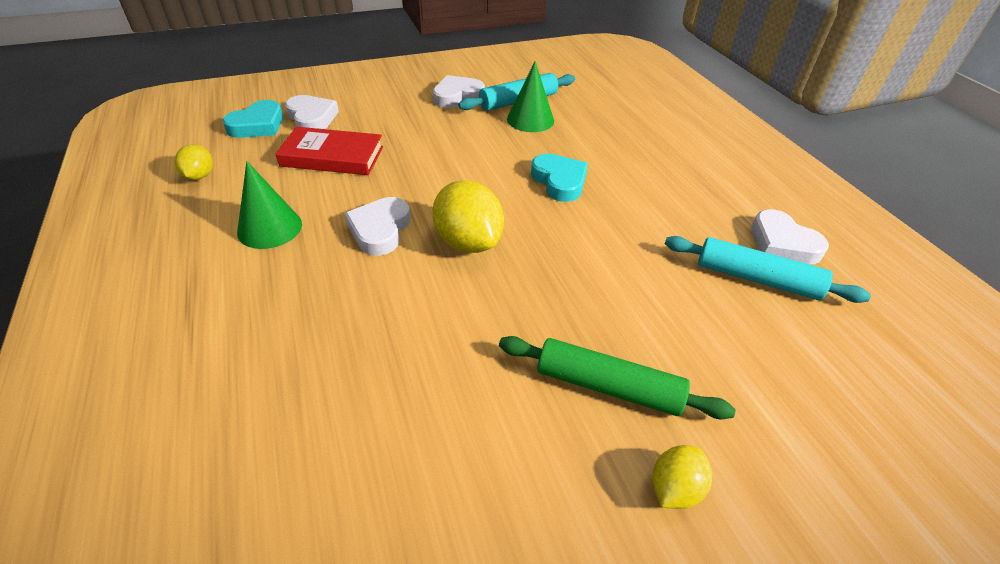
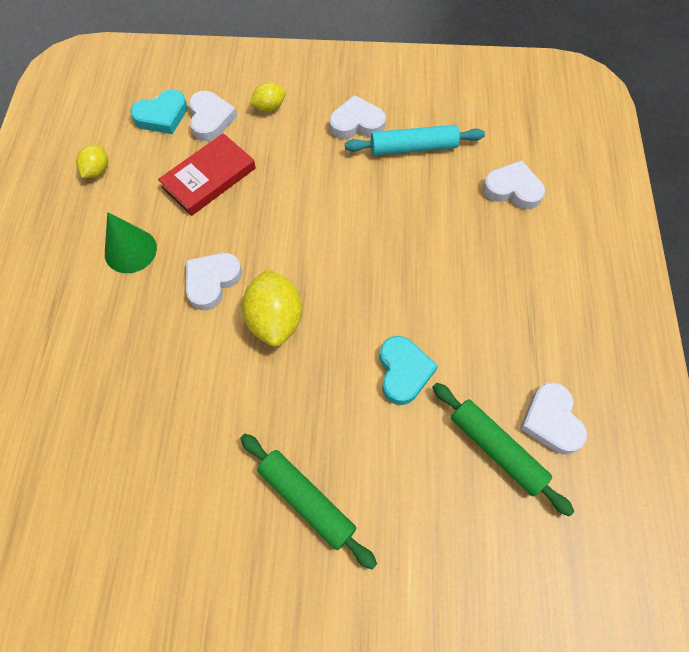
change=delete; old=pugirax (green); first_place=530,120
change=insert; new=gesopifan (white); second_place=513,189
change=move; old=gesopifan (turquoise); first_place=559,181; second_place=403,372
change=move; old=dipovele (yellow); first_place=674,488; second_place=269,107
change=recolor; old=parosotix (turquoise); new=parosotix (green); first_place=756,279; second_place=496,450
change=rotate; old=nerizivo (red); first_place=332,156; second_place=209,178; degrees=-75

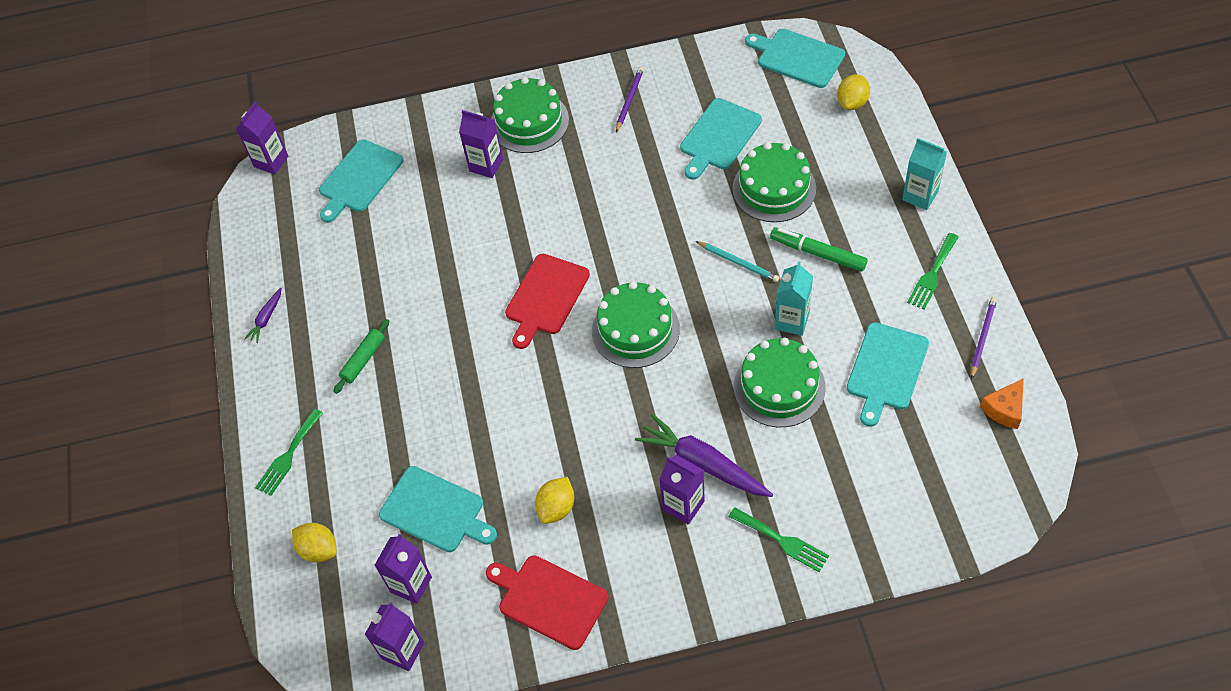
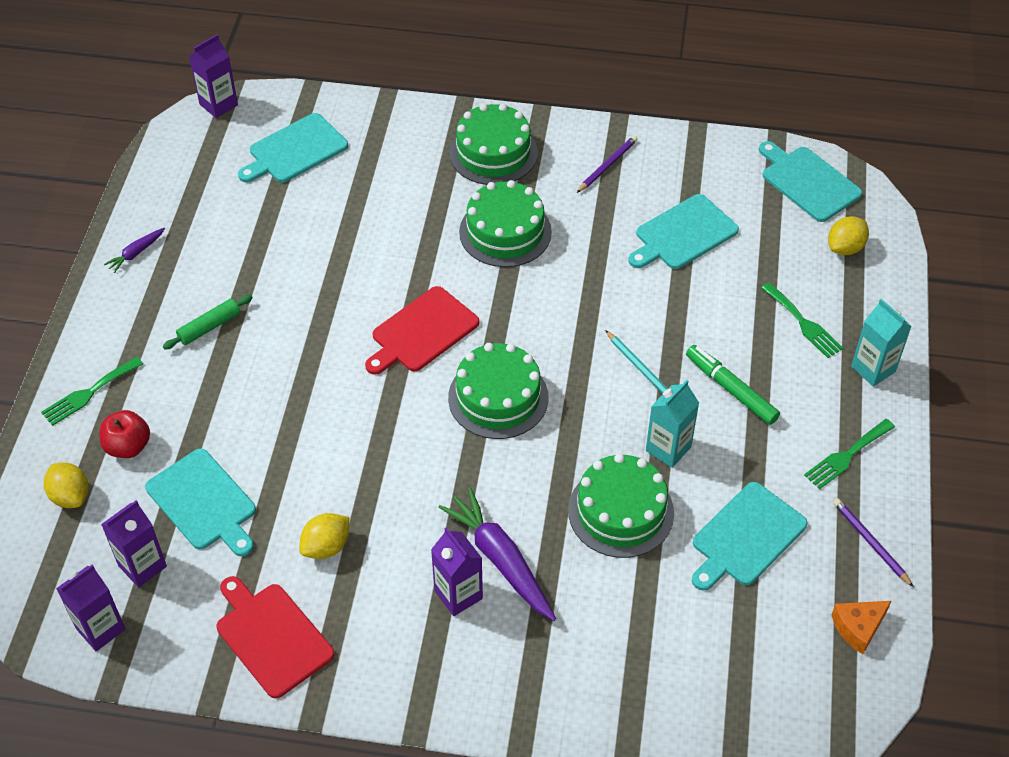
change=delete; old=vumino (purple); first_place=486,165
change=insert; new=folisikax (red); second_place=128,446
change=move; old=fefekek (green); first_place=782,541; second_place=803,323
change=move; old=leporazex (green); first_place=774,188; second_place=505,232
change=rotate; old=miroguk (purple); first_place=982,337; second_place=870,542; degrees=-75

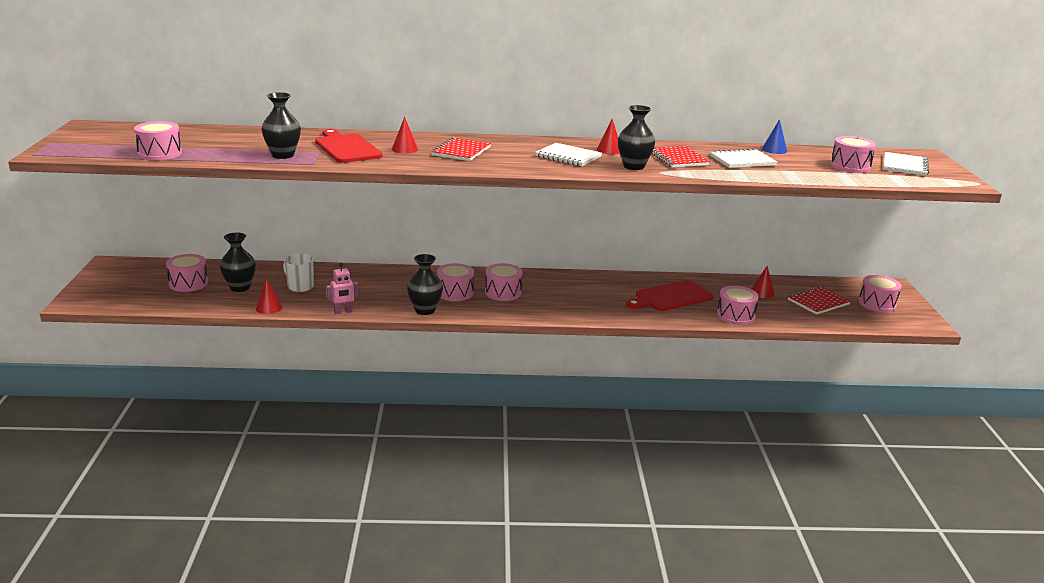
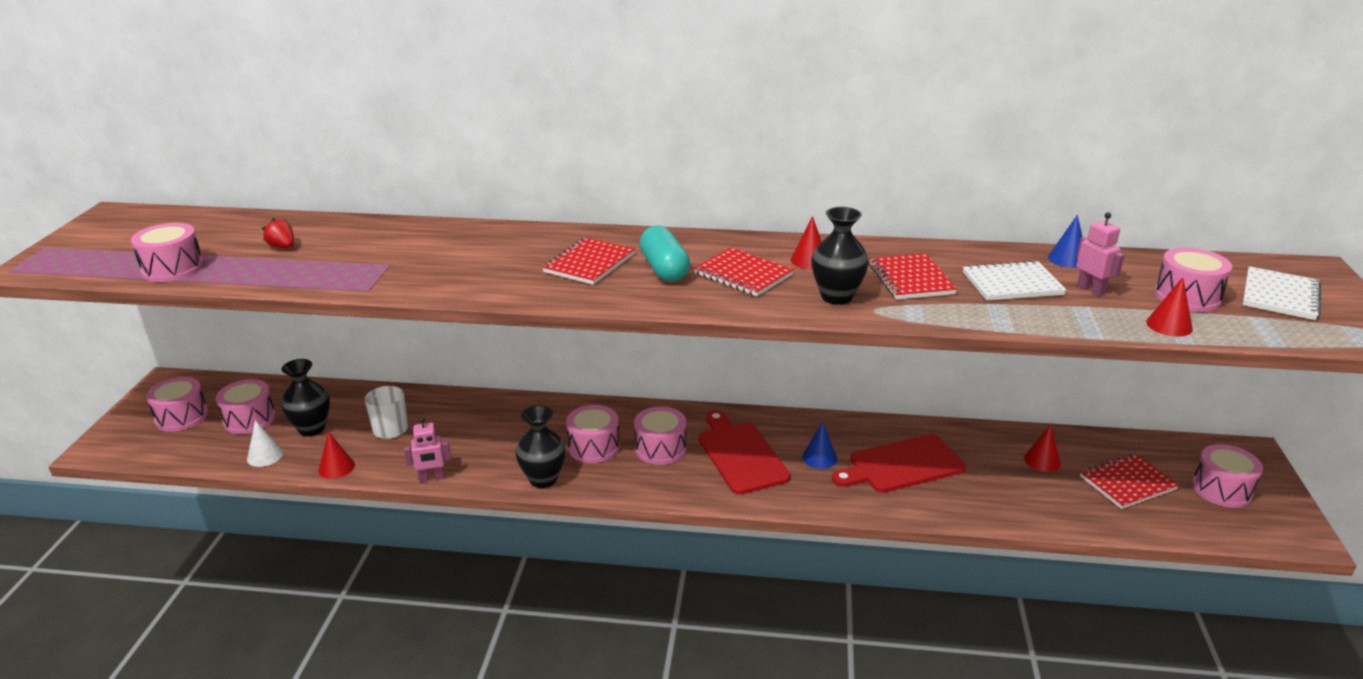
change=delete; old=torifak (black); first_place=283,155
change=insert; new=pugirax (white); second_place=265,456
change=insert; new=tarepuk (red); second_place=282,247
change=insert; new=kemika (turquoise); second_place=664,269
change=insert; new=pugirax (blue); second_place=819,458
change=insert; new=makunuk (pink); second_place=1091,289
change=move; old=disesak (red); first_place=347,148; second_place=741,455
change=move; old=pugirax (red); first_place=405,149; second_place=1169,325
change=move; old=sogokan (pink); first_place=735,316; second_place=181,417
change=recolor; old=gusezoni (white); new=gusezoni (red); first_place=568,156; second_place=743,274

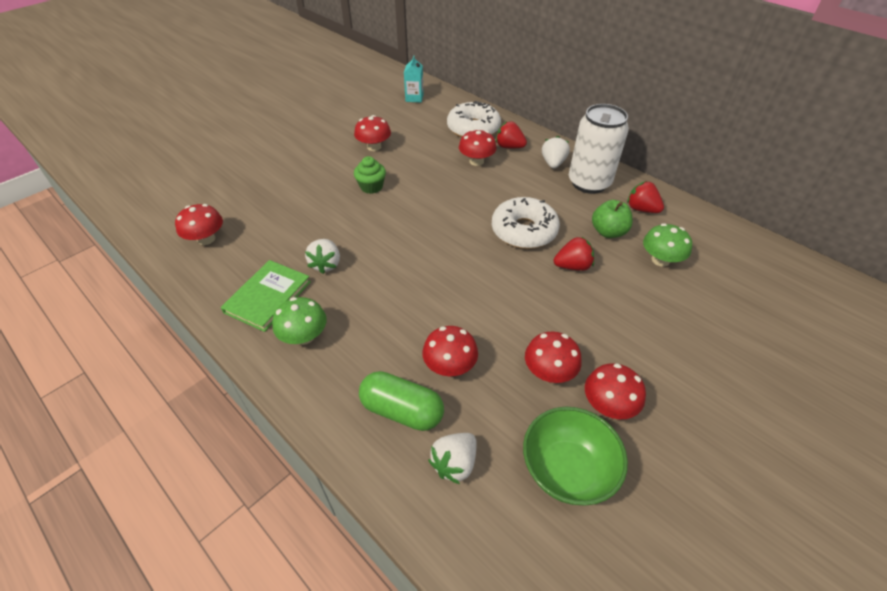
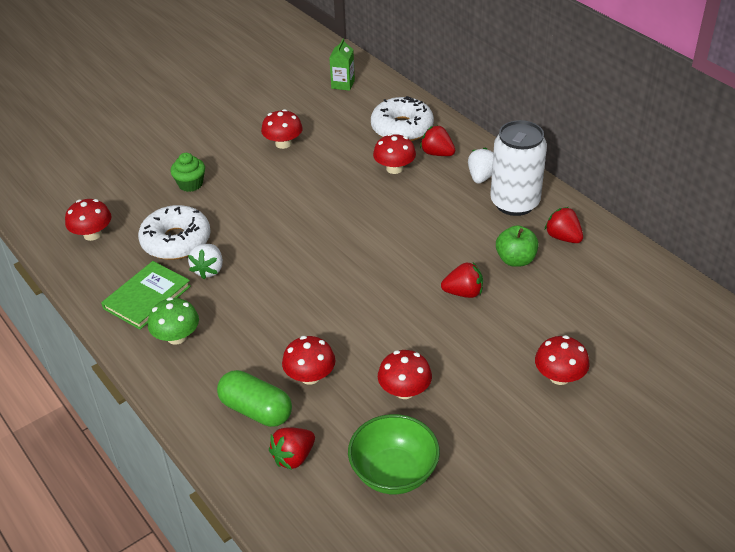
change=delete; old=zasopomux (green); first_place=660,260
change=move; old=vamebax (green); first_place=371,187; second_place=190,184
change=move; old=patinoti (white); first_place=524,231; second_place=176,241
change=move; old=zasopomux (red); first_place=608,405; second_place=559,376
change=recolor; old=vumino (turquoise); new=vumino (green); first_place=414,98; second_place=343,84
change=recolor; old=tarepuk (white); new=tarepuk (red); first_place=454,463; second_place=293,457

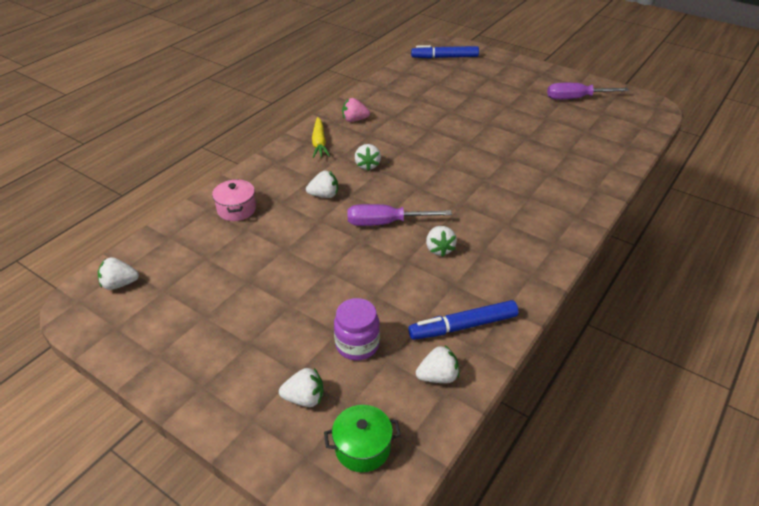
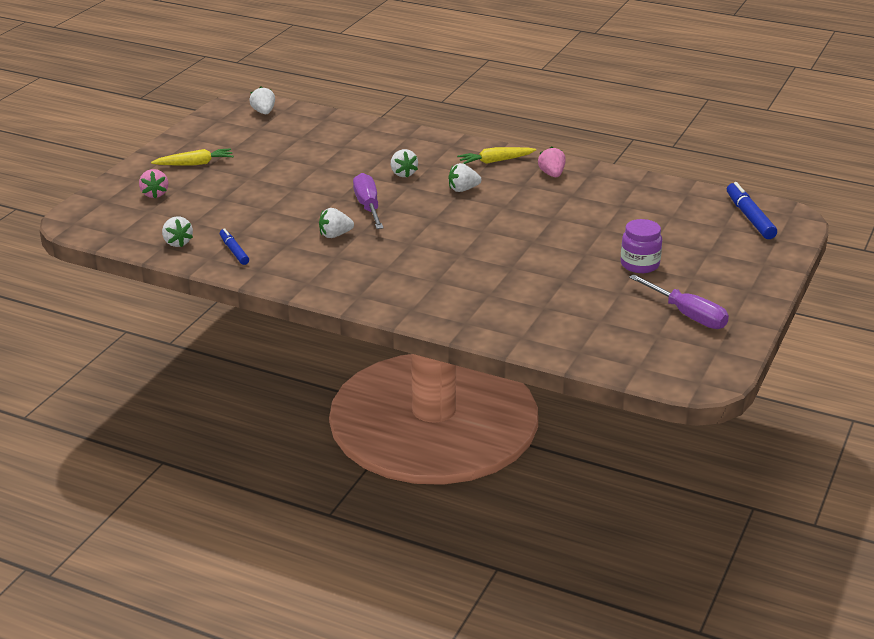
change=delete; old=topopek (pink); first_place=236,209
change=delete; old=topopek (green); first_place=362,447
change=insert; new=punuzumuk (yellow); second_place=195,164
change=move; old=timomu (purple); first_place=357,344; second_place=639,265
change=recolor; old=tarepuk (white); new=tarepuk (pink); first_place=304,398; second_place=155,194
change=rotate; old=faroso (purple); first_place=575,98; second_place=688,315; degrees=150
change=resize; old=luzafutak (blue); first_place=464,326; second_place=234,251; factor=0.63

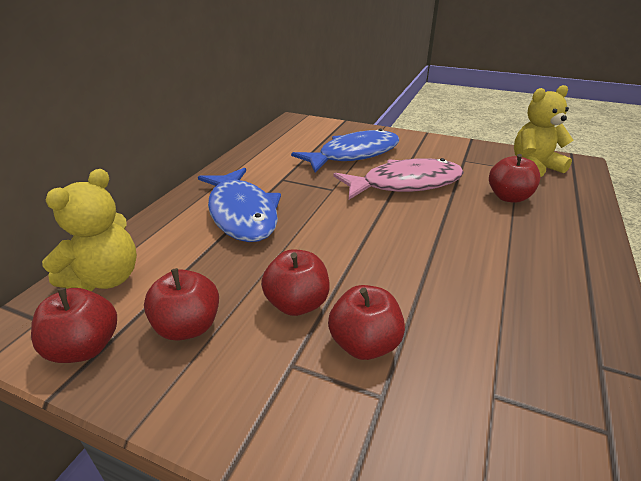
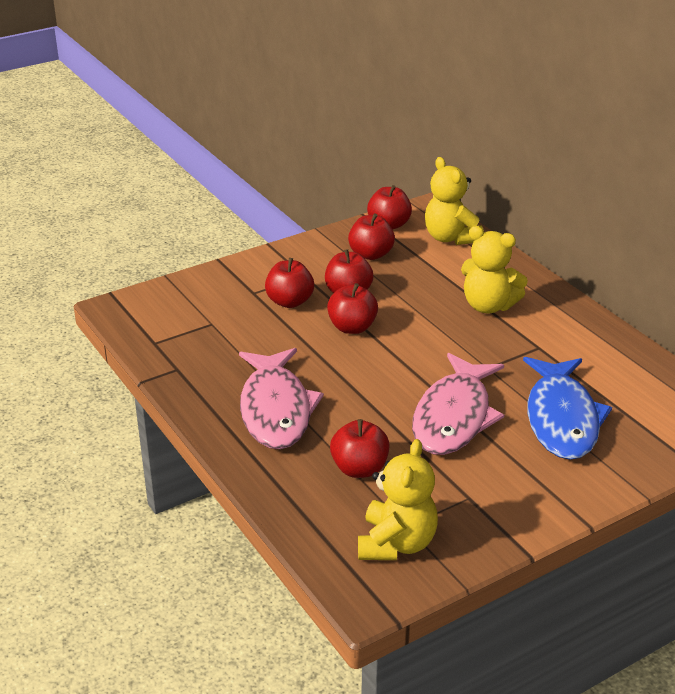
change=insert; new=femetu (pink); second_place=276,409
change=insert; new=folisikax (red); second_place=352,327
change=replace; old=femetu (blue); new=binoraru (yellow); first_place=242,213; second_place=488,306

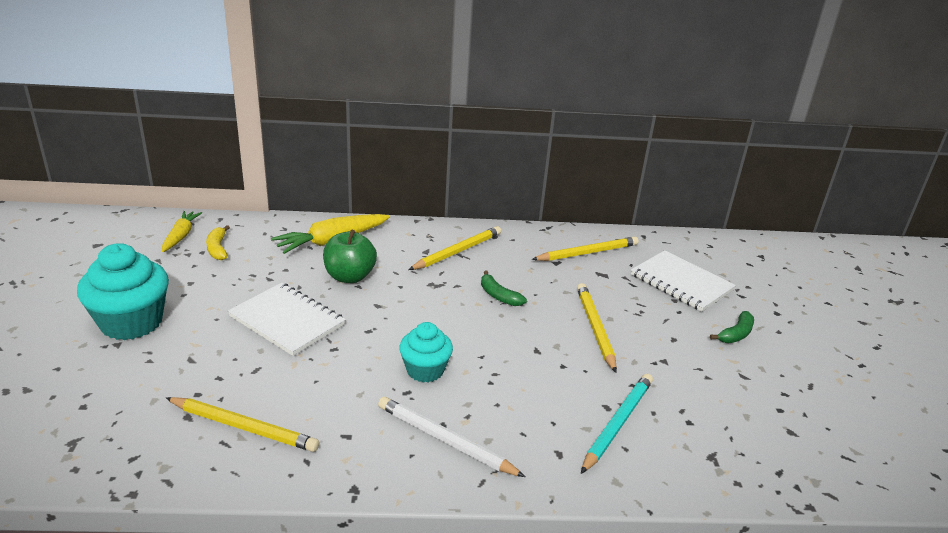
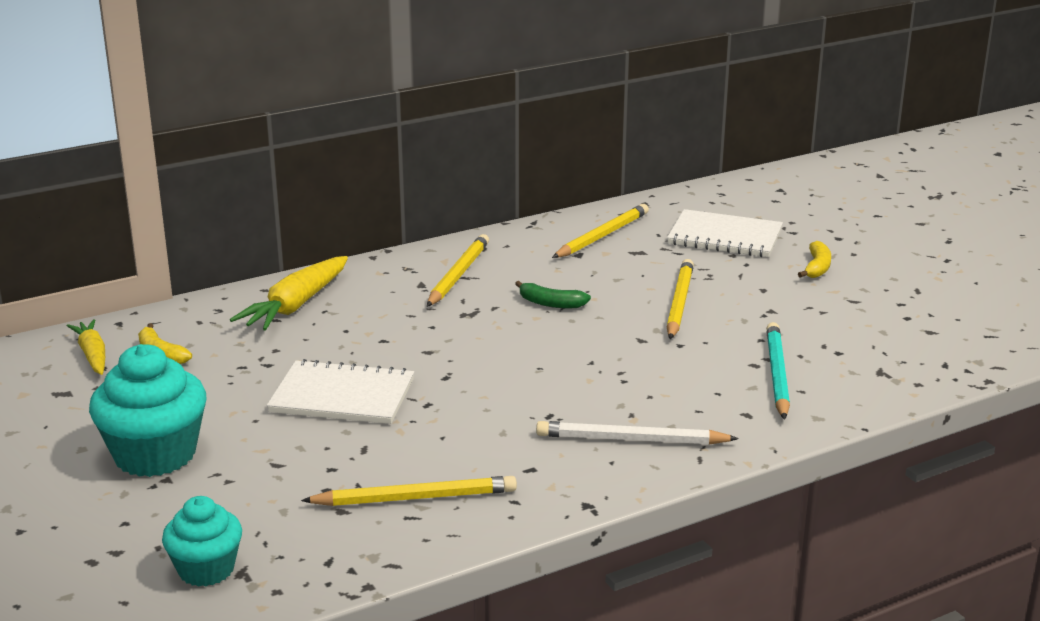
change=delete; old=folisikax (green); first_place=349,276
change=move; old=vamebax (turquoise); first_place=425,370; second_place=206,569
change=recolor; old=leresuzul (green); new=leresuzul (yellow); first_place=736,334; second_place=817,267
change=rotate; old=miroguk (yellow); first_place=595,328; second_place=679,303; degrees=45

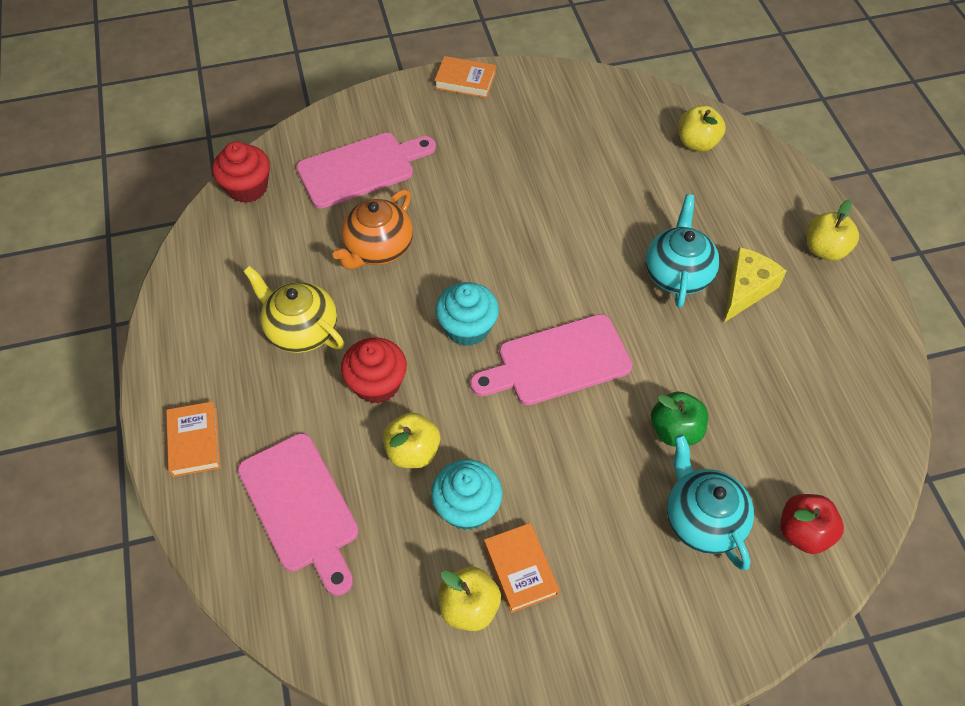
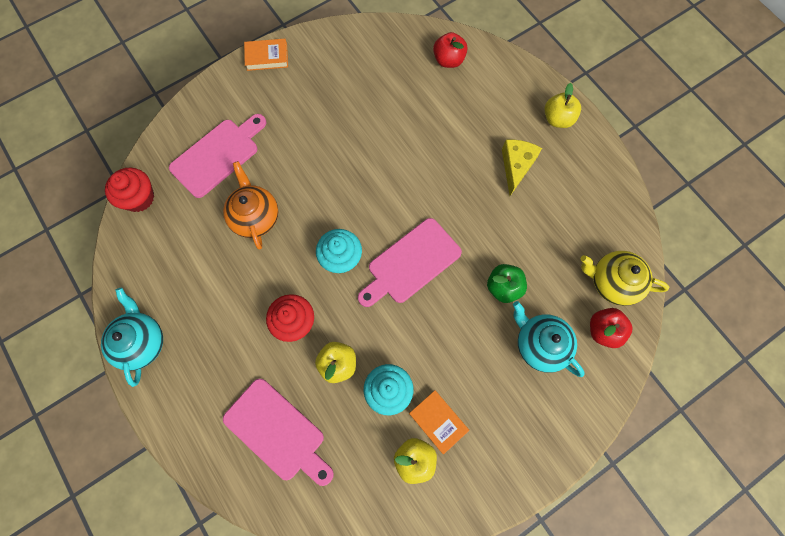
change=delete; old=nerizivo (orange); first_place=195,441
change=move; old=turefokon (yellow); first_place=301,330; second_place=612,282
change=move; old=turefokon (turquoise); first_place=677,274; second_place=141,342
change=recolor; old=folisikax (yellow); new=folisikax (red); first_place=697,143; second_place=448,60
change=rotate; old=turefokon (orange); first_place=378,249; second_place=255,217; degrees=150

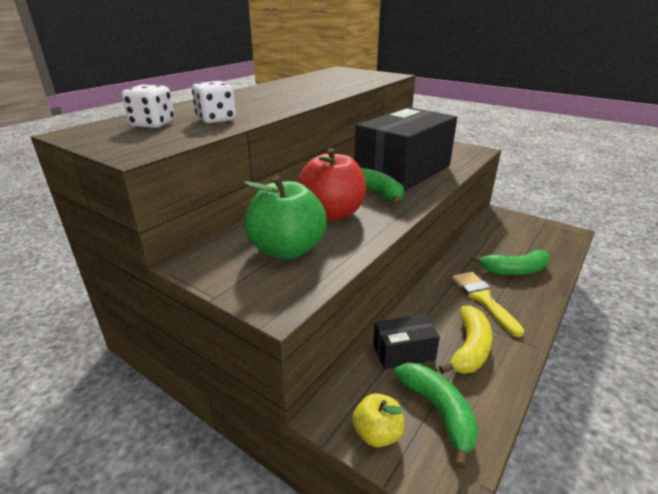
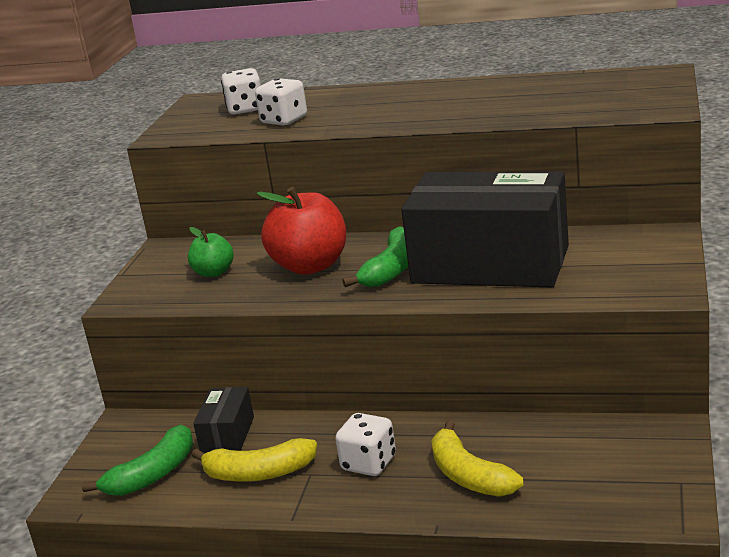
change=delete; old=folisikax (yellow); first_place=377,434
change=replace; old=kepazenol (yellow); new=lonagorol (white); first_place=483,299; second_place=369,463
change=recolor; old=leresuzul (green); new=leresuzul (yellow); first_place=514,270; second_place=469,476
change=rotate; old=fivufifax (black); first_place=403,352; second_place=227,435; degrees=45
change=resize; old=folisikax (green); first_place=287,250; second_place=214,272; factor=0.55

